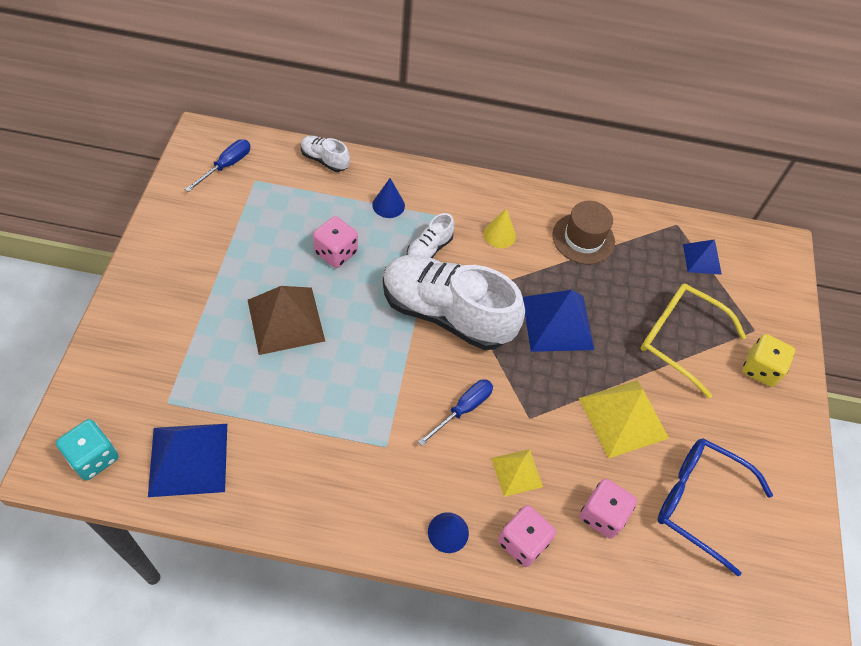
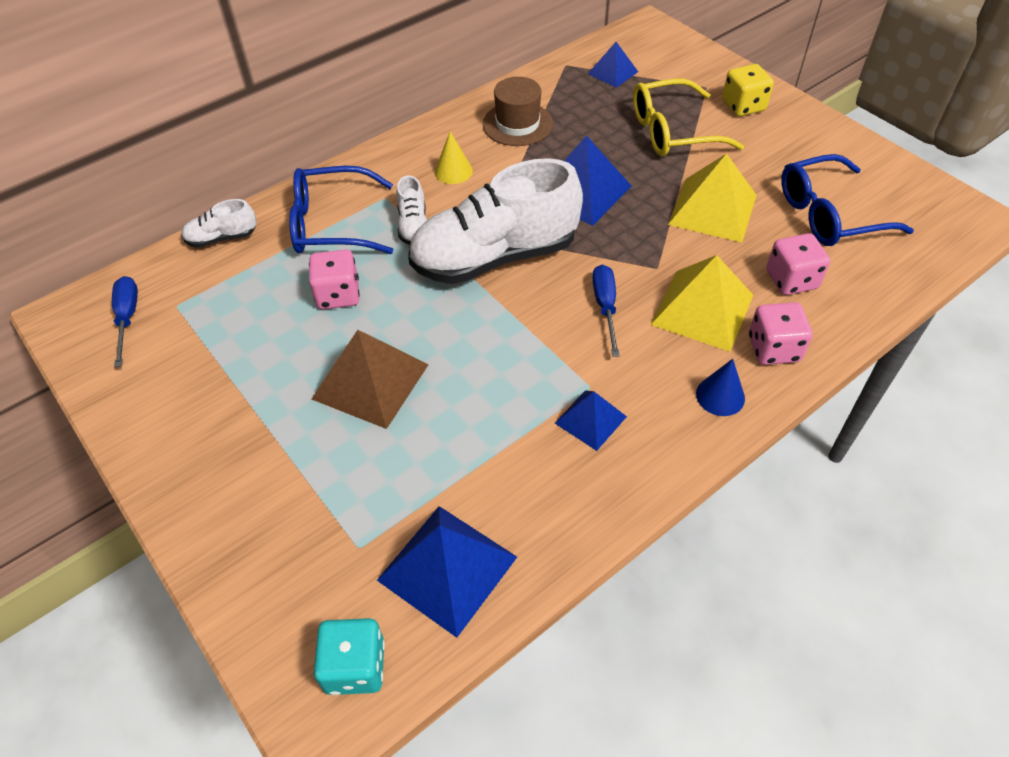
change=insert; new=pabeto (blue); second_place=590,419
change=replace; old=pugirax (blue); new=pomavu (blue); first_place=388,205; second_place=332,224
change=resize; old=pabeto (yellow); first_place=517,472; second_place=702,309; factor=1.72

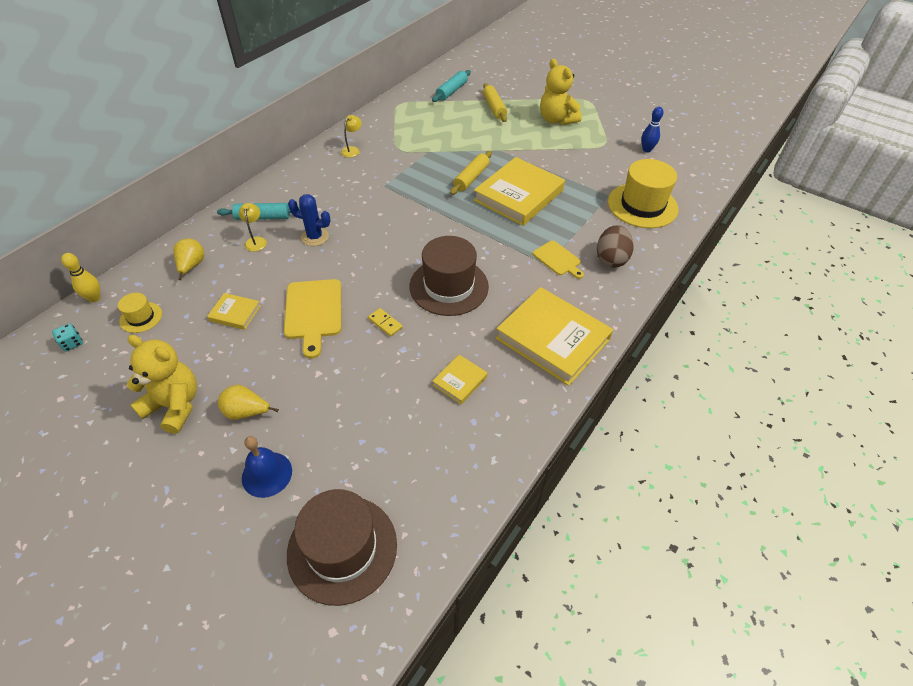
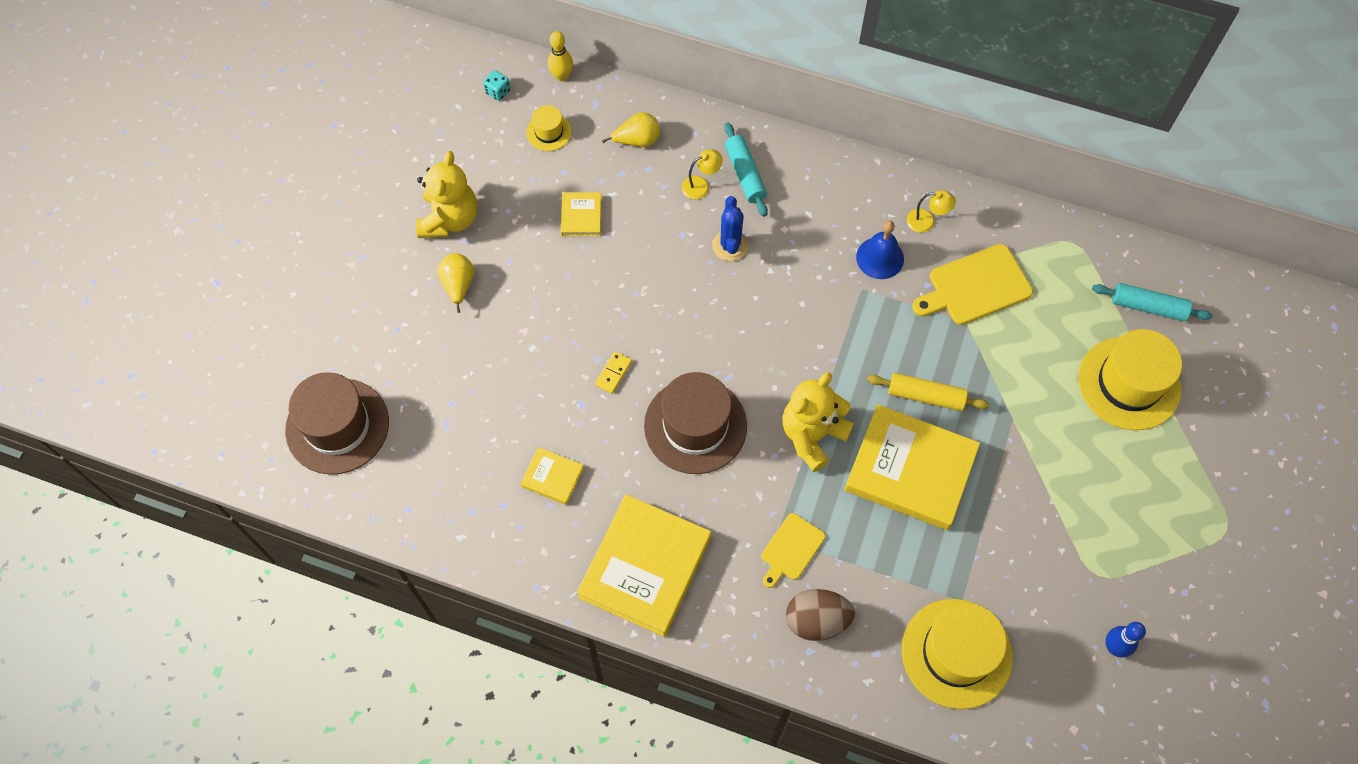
change=move; old=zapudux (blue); first_place=267,474; second_place=880,258
change=move; old=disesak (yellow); first_place=313,312; second_place=975,286
change=move; old=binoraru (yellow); first_place=556,120; second_place=812,435
change=replace; old=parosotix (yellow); new=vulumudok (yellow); first_place=494,108; second_place=1129,383

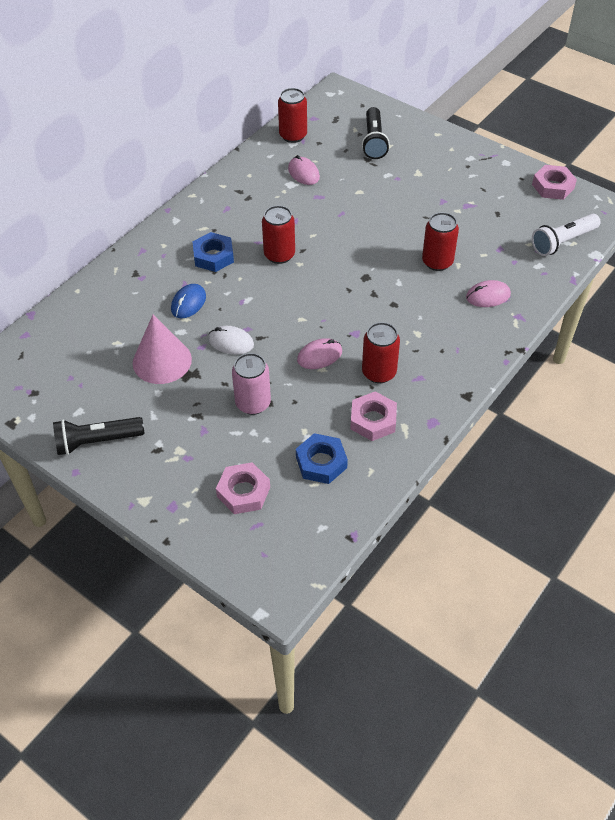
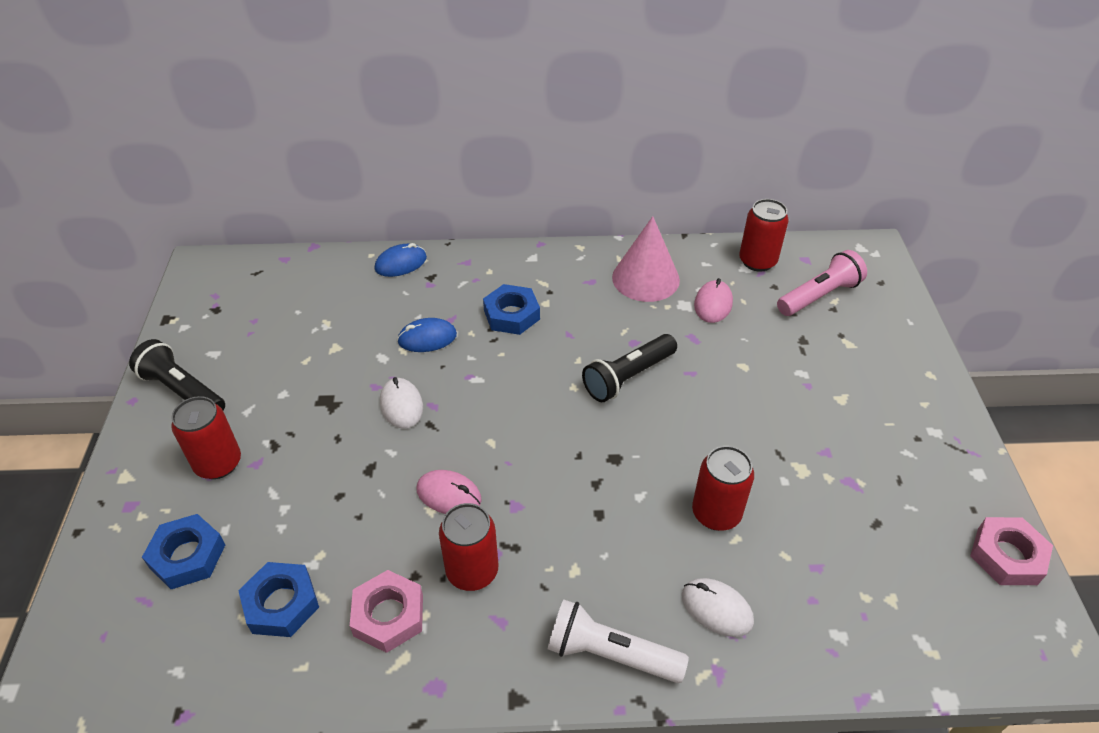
change=delete; old=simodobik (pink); first_place=253,403
change=insert; new=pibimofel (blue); second_place=401,263
change=insert; new=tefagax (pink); second_place=819,296
change=move; old=pugirax (pink); first_place=162,361; second_place=645,278
change=move; old=simodobik (red); first_place=279,255; second_place=218,463
change=move; old=tefagax (black); first_place=374,141; second_place=628,377
change=move; old=tefagax (white); first_place=562,242; second_place=610,653
change=recolor; old=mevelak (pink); new=mevelak (blue); first_place=243,492; second_place=187,556
change=recolor; old=pibimofel (pink); new=pibimofel (white); first_place=488,296; second_place=716,609

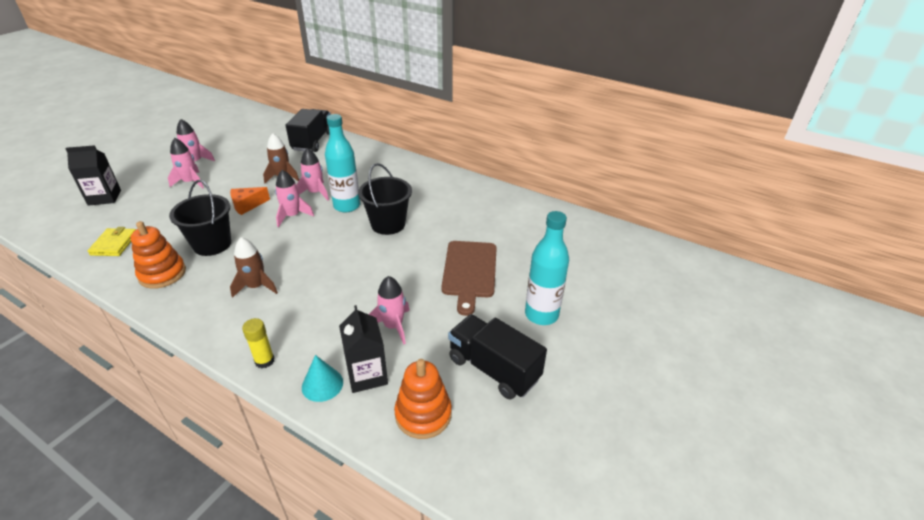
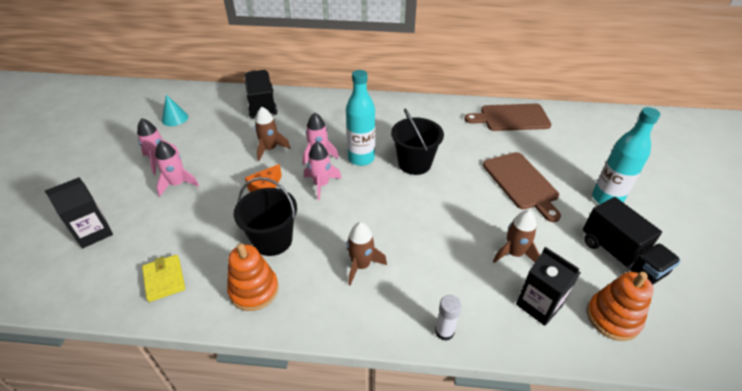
change=insert; new=disesak (brown); second_place=511,118
change=move; old=pugirax (turquoise); first_place=322,384; second_place=175,118
change=recolor; old=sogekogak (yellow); new=sogekogak (white); first_place=264,361; second_place=444,332
change=recolor; old=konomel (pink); new=konomel (brown); first_place=393,326; second_place=514,253
change=rotate; old=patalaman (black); first_place=493,369; second_place=620,257; degrees=-135

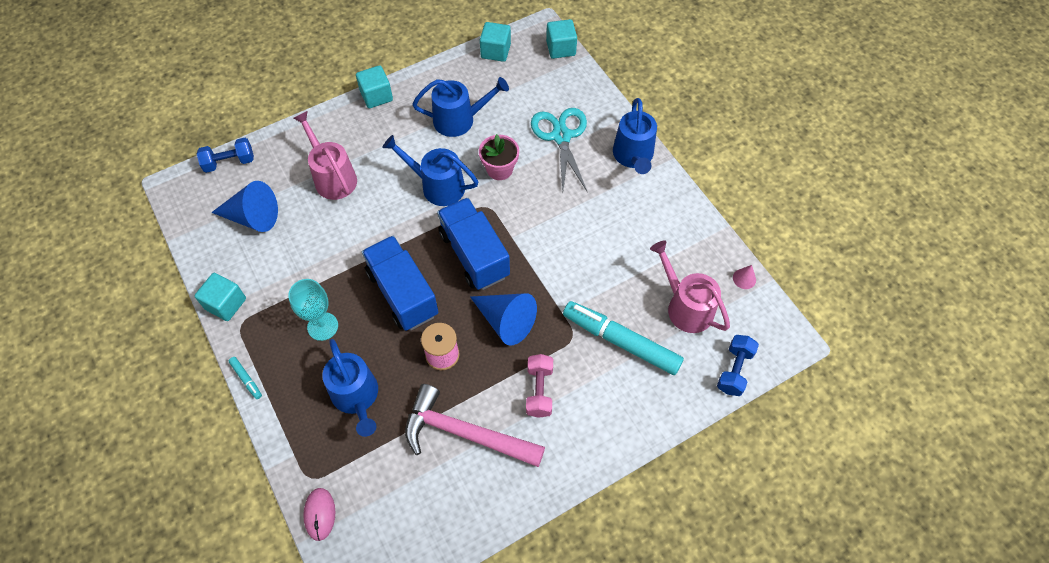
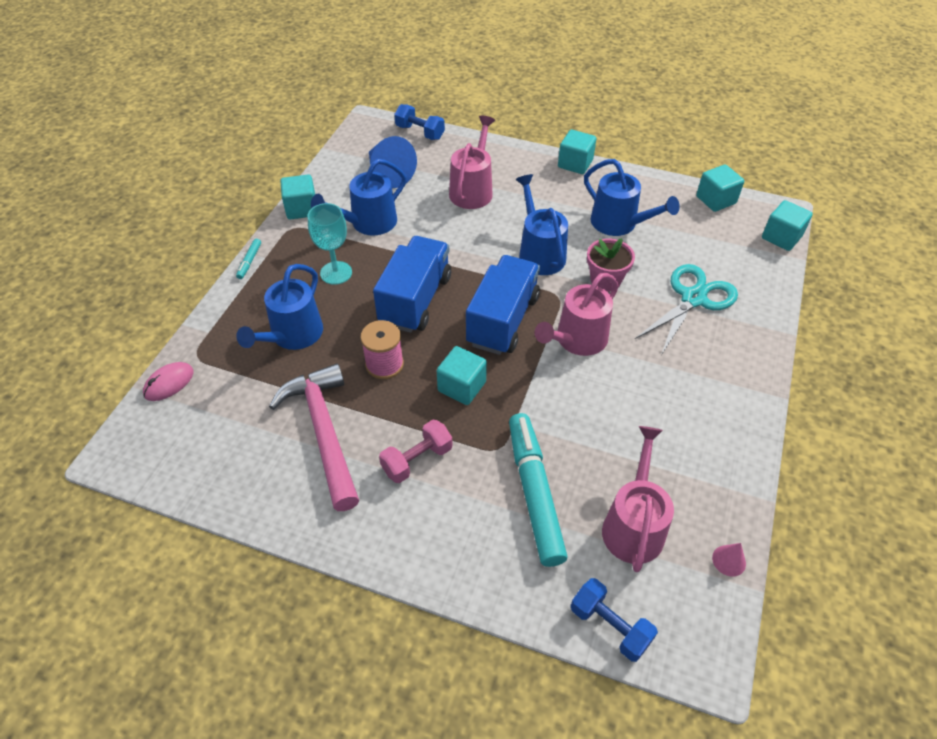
change=insert; new=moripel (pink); second_place=577,340
change=move; old=moripel (blue); first_place=633,156; second_place=368,223
change=replace; old=pugirax (blue); new=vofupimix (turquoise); first_place=506,321; second_place=461,386
change=rotate; old=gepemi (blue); first_place=734,370; second_place=610,626; degrees=60

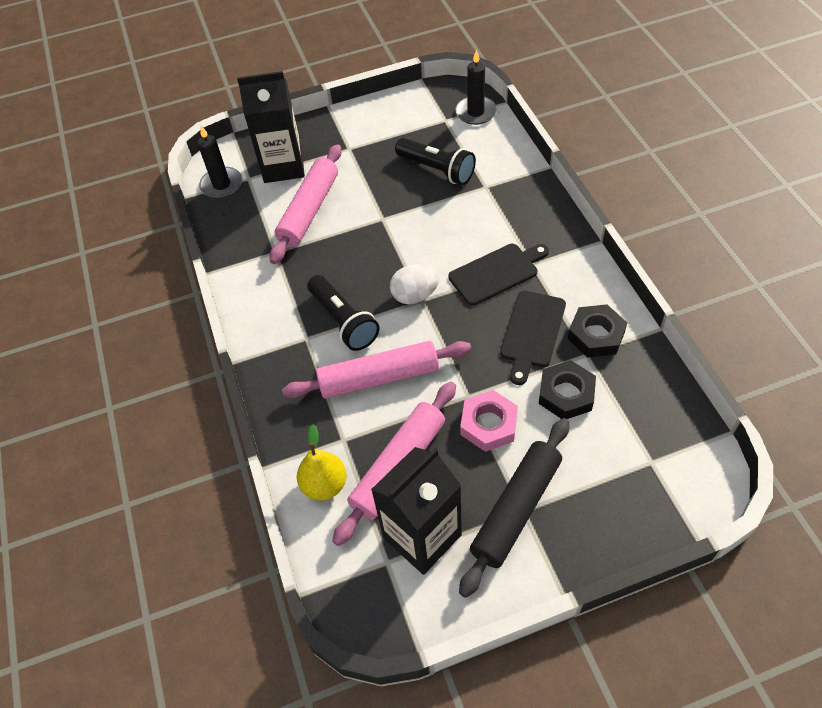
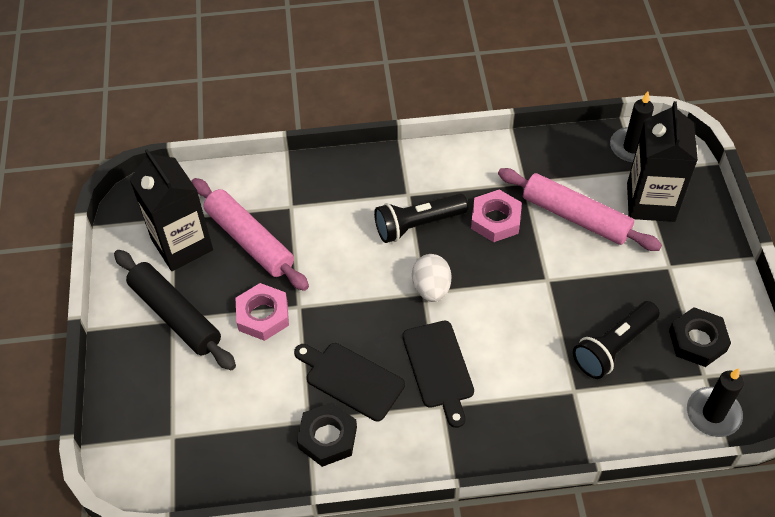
change=delete; old=parosotix (pink); first_place=379,377
change=delete; old=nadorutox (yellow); first_place=324,485
change=insert; new=mevelak (pink); second_place=495,220
change=move; old=mevelak (black); first_place=566,394; second_place=697,341

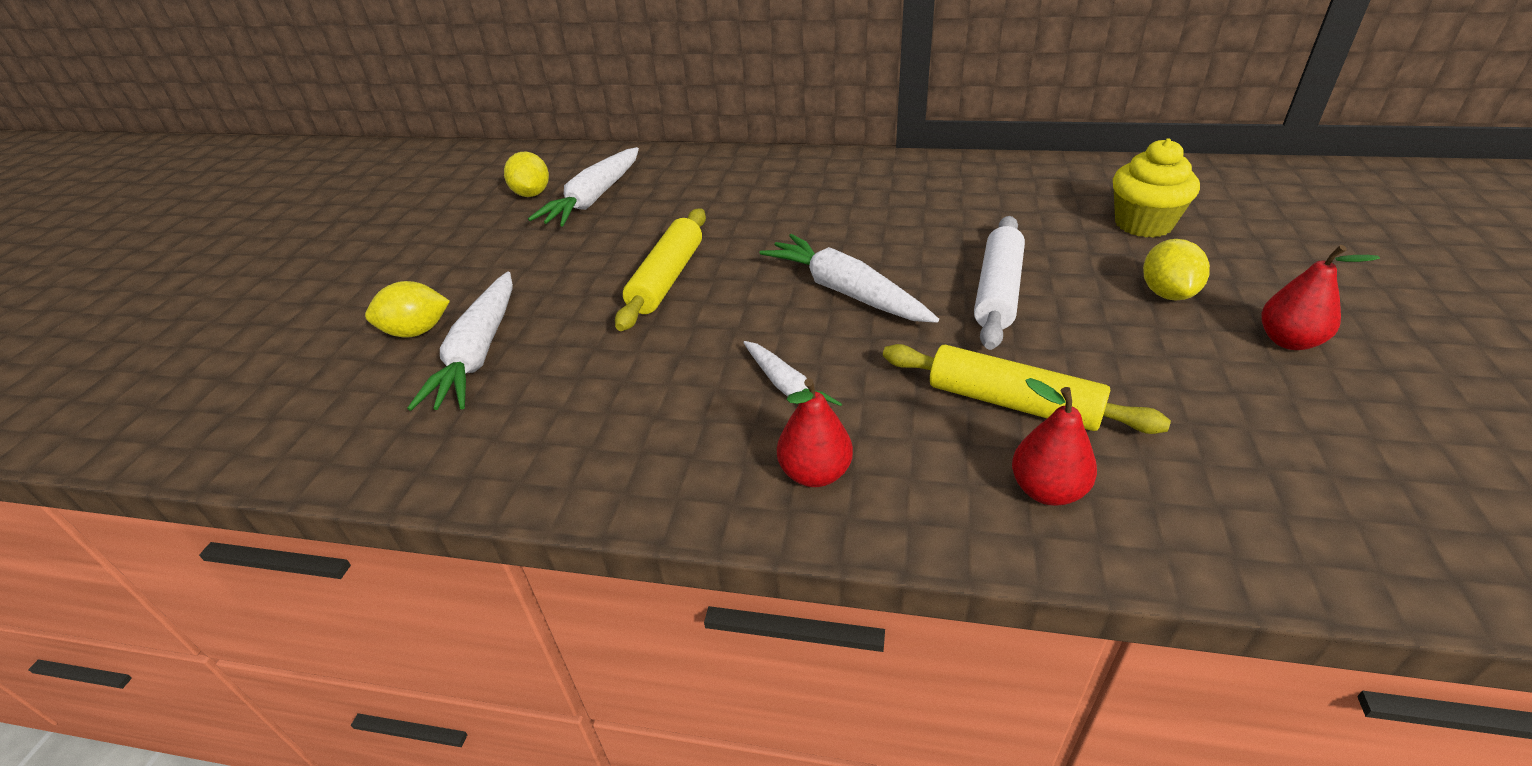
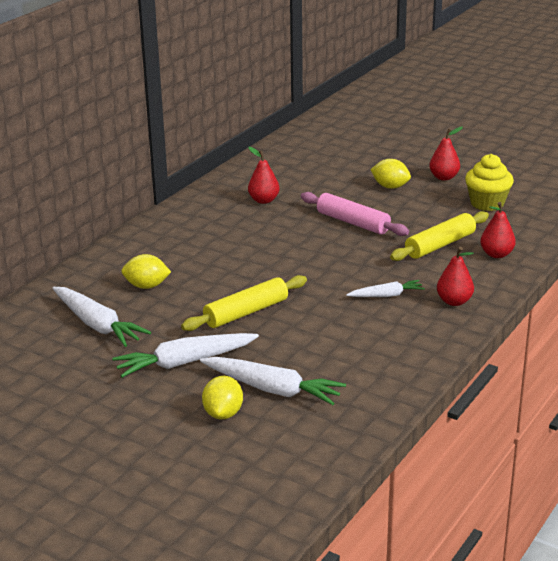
change=insert; new=nadorutox (red); second_place=263,200
change=move; old=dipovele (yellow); first_place=532,194; second_place=146,286
change=move; old=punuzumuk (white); first_place=845,292; second_place=185,362
change=move; old=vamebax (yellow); first_place=1143,224; second_place=487,203
change=recolor; old=parosotix (white); new=parosotix (pink); first_place=998,291; second_place=353,222
change=rotate; old=parosotix (yellow); first_place=667,278; second_place=246,312; degrees=-75

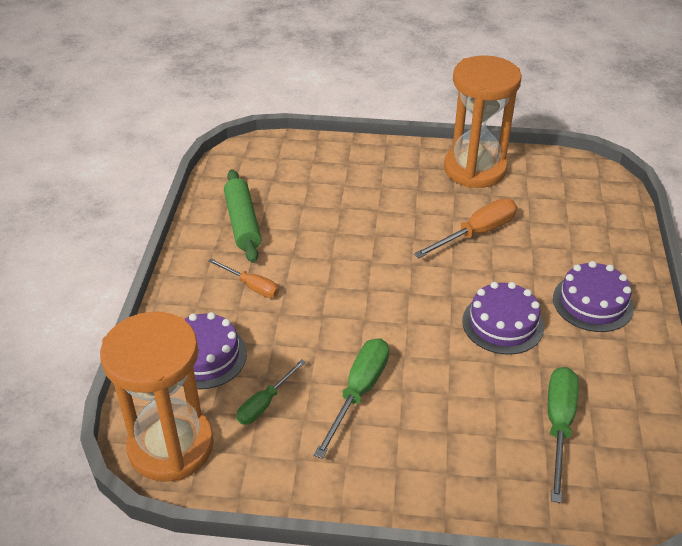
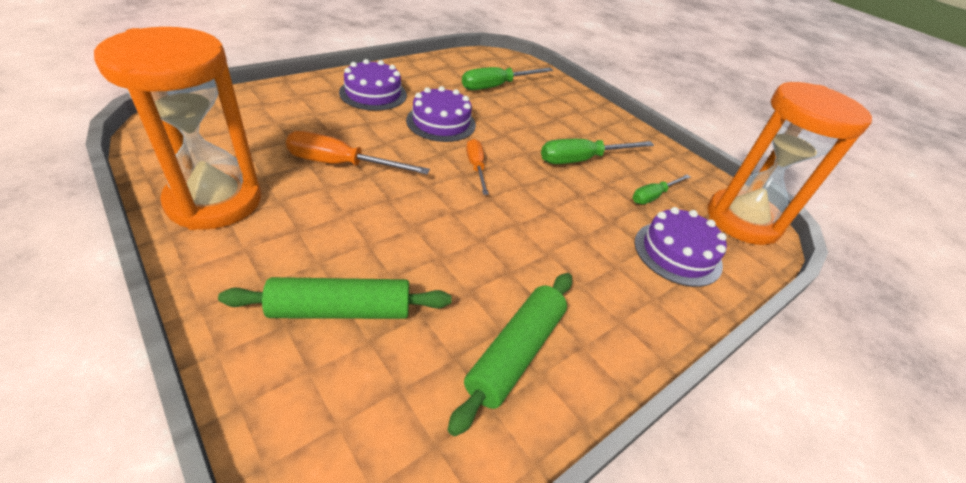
change=insert; new=parosotix (green); second_place=341,310
change=move; old=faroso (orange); first_place=251,286; second_place=476,167
change=rotate; old=faroso (green); first_place=265,403; second_place=653,196; degrees=150

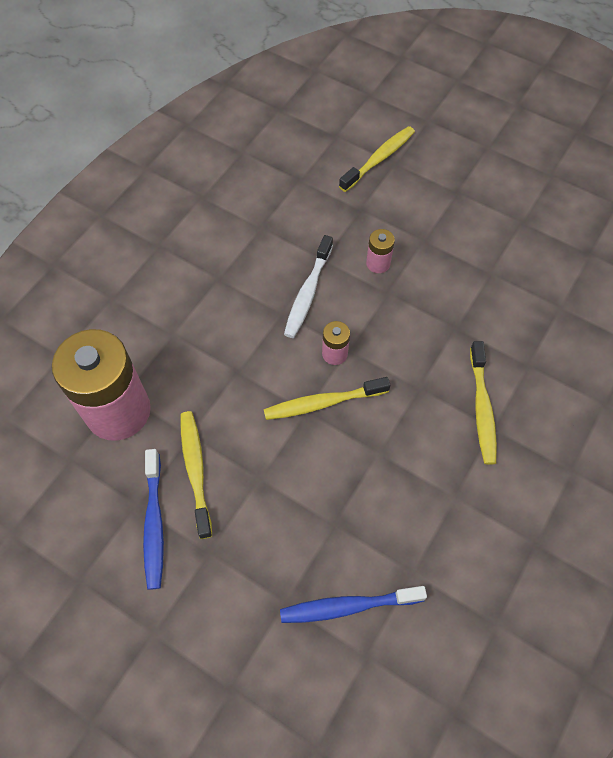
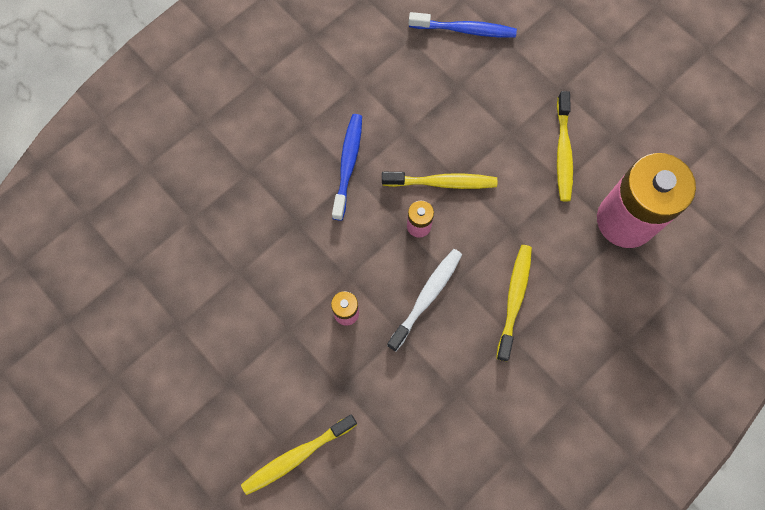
change=move; old=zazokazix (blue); first_place=154,523; second_place=348,164
change=move; old=zazokazix (yellow); first_place=482,408; second_place=514,299

